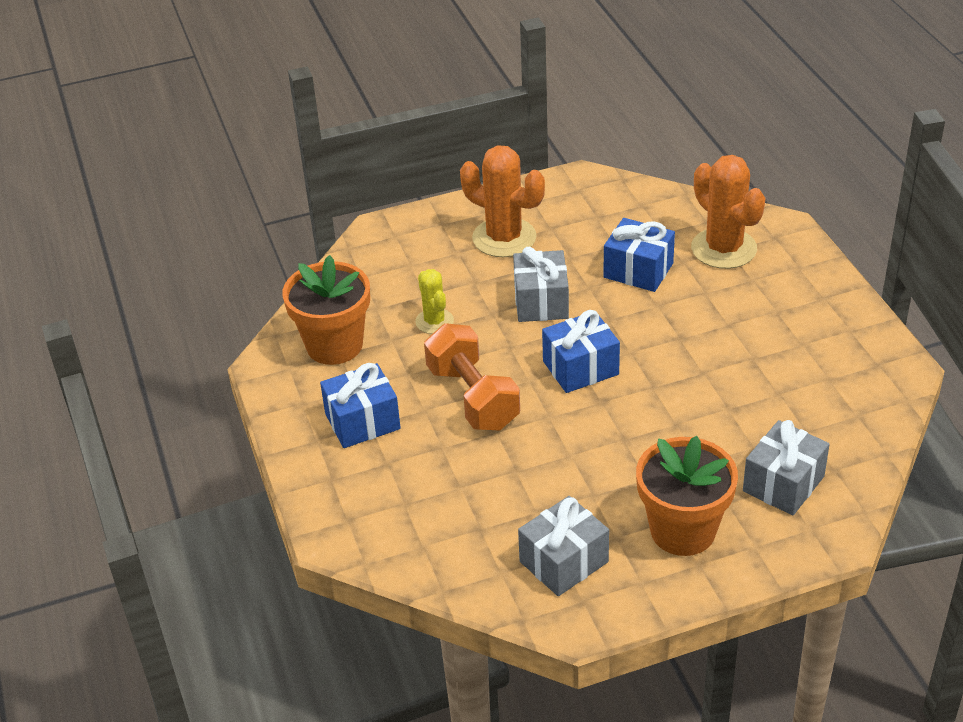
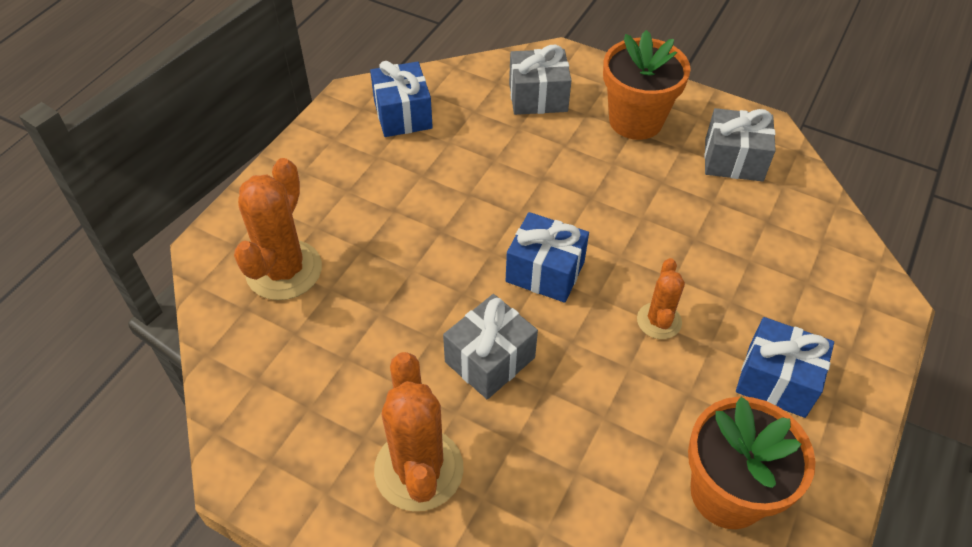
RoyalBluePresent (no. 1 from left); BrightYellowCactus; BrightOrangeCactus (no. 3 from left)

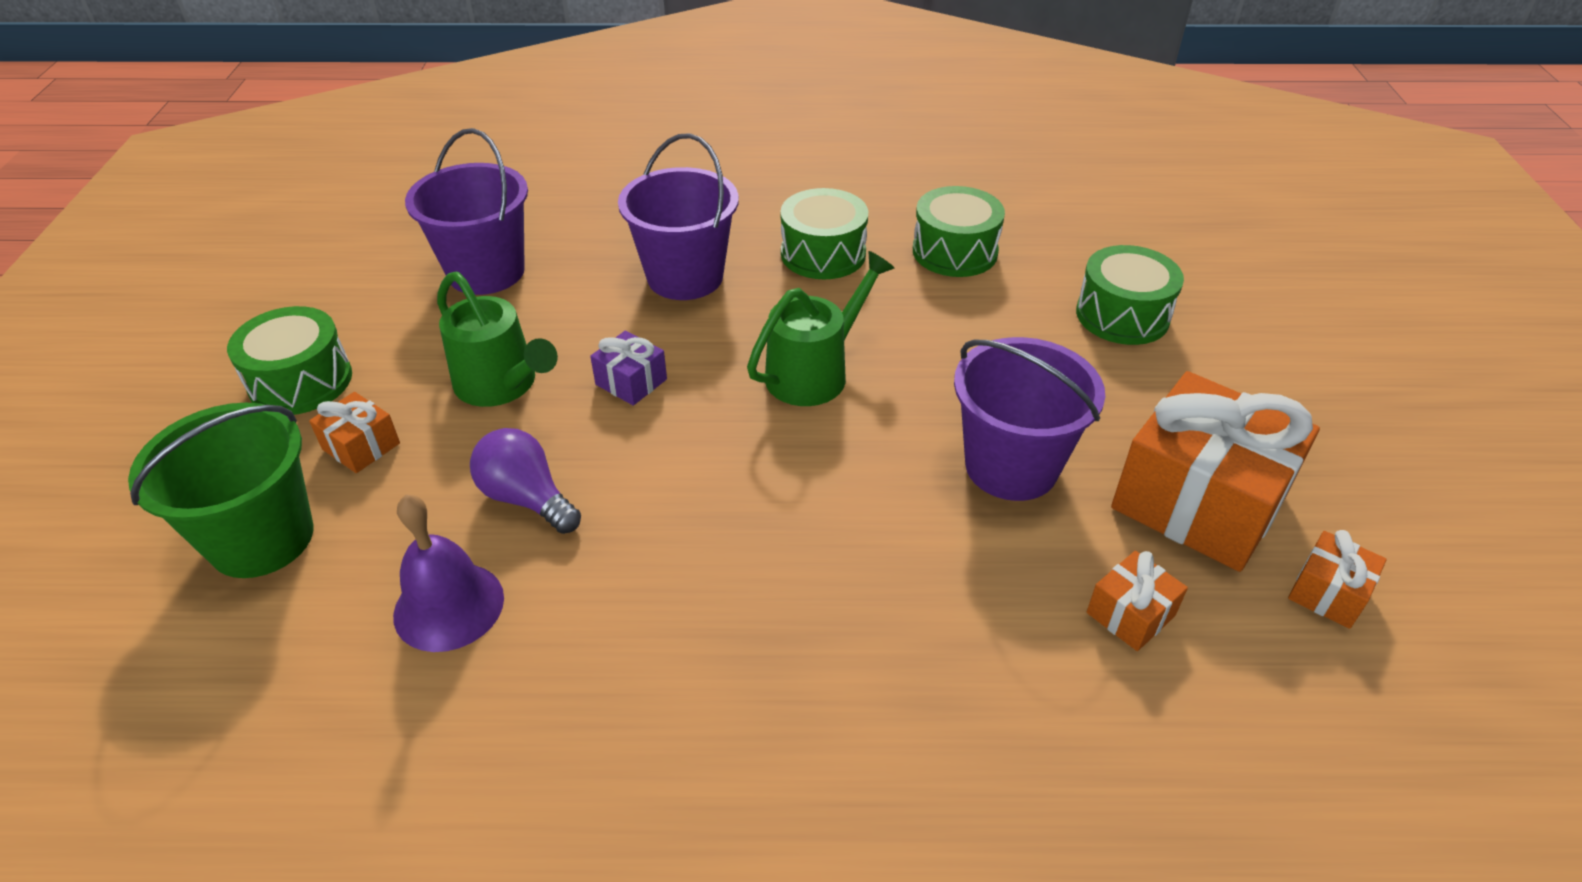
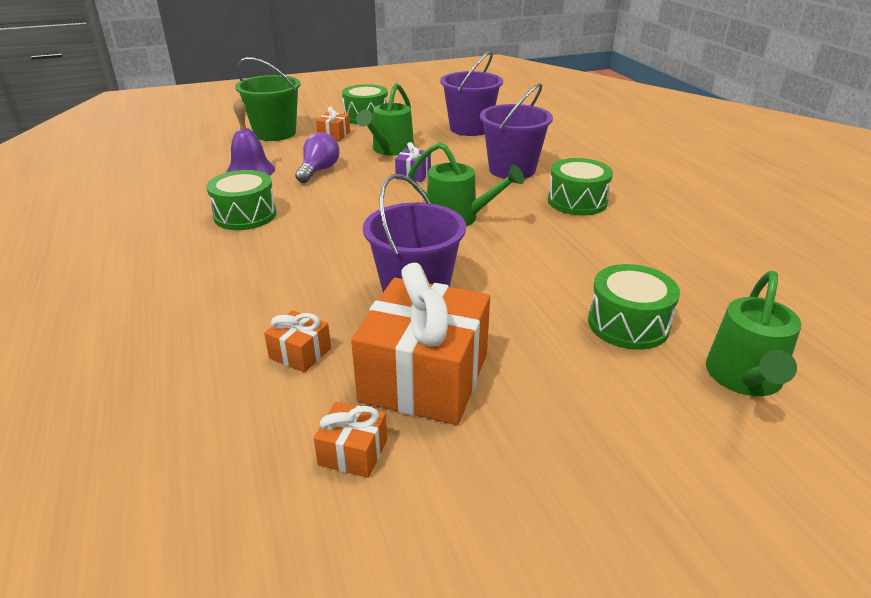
GreenDrum (no. 1 from left); GreenWateringPot (no. 3 from left)

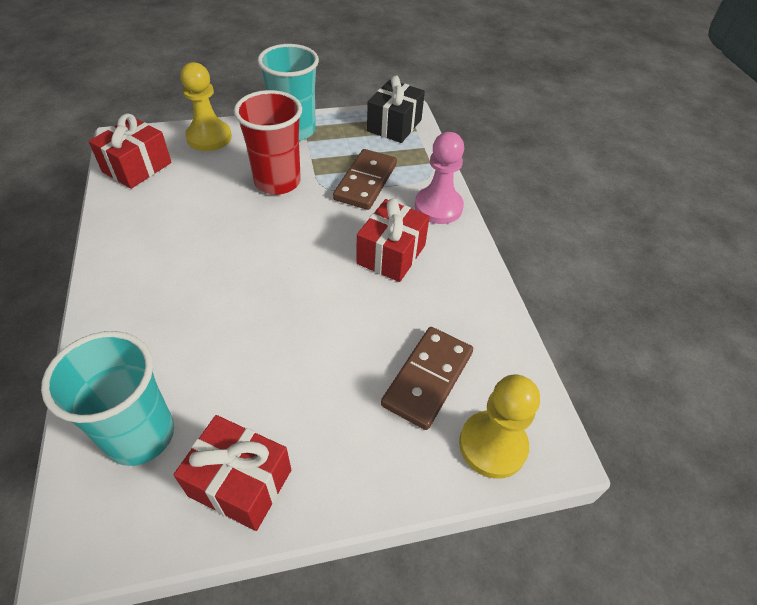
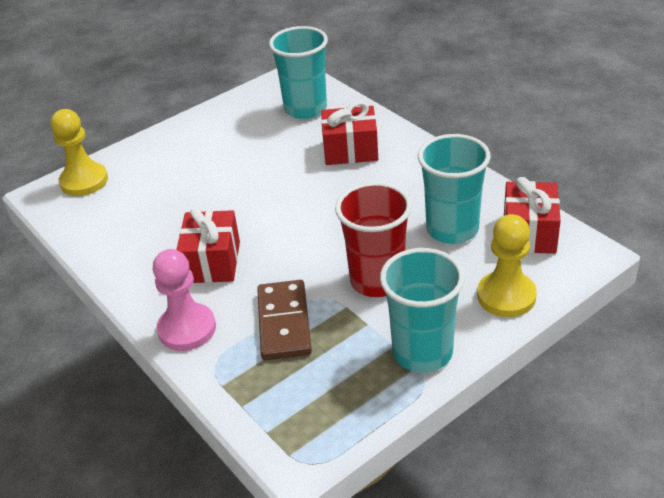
BlackPresent; RussetDominoPiece (no. 2 from left in the first image); ScarletPresent (no. 2 from left); AquaTumbler (no. 3 from left)

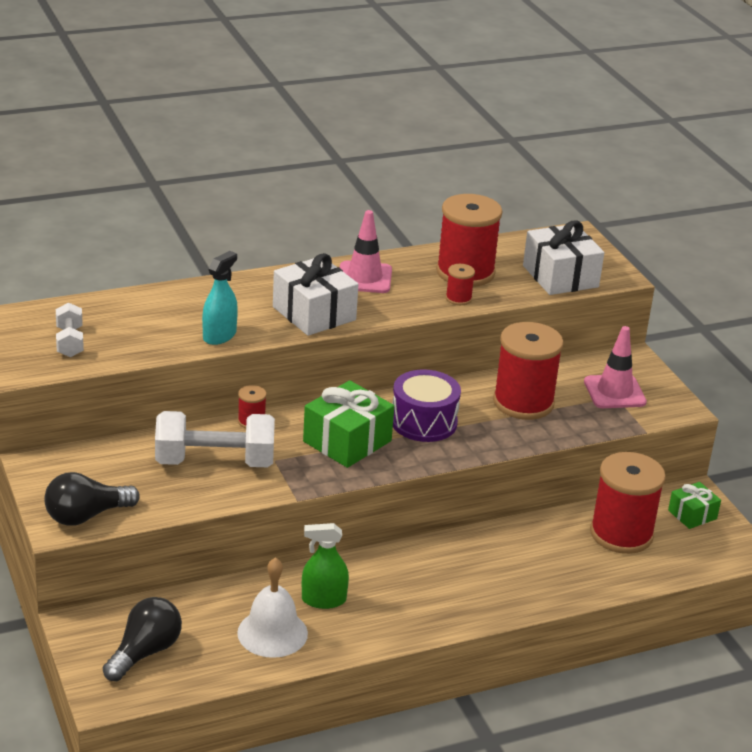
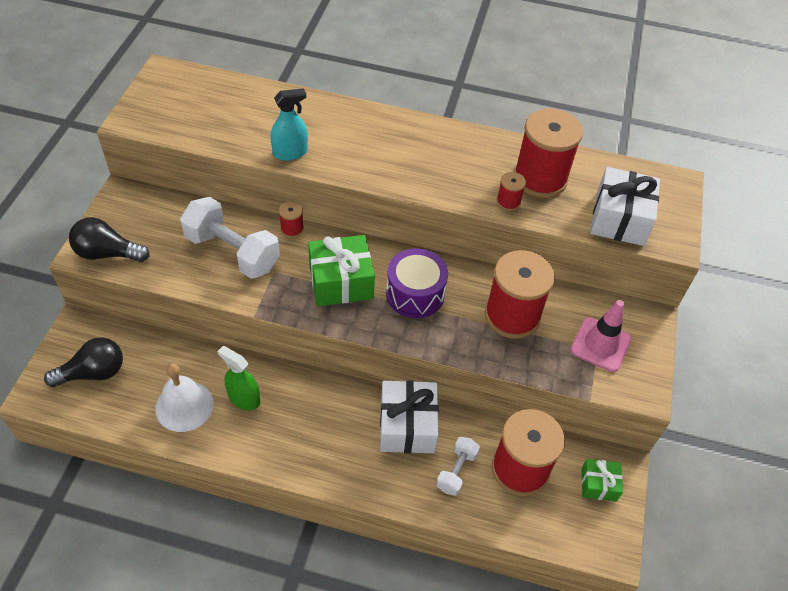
RosyTrafficCone (no. 1 from left in the first image); WhitePresent (no. 1 from left); WhiteHandWeight (no. 2 from left)

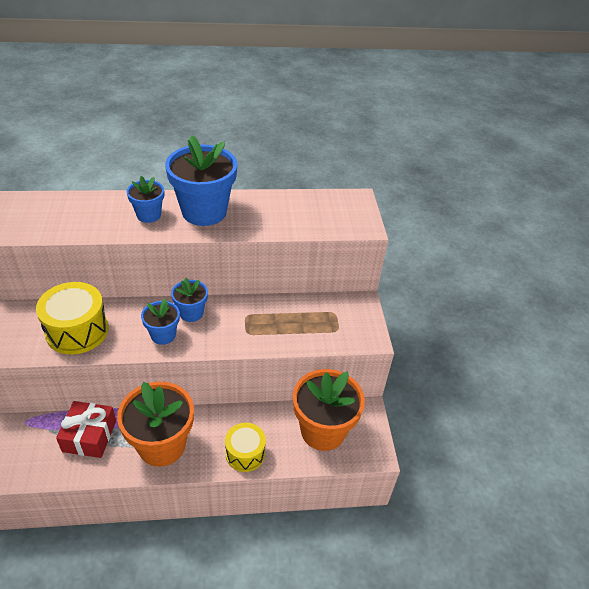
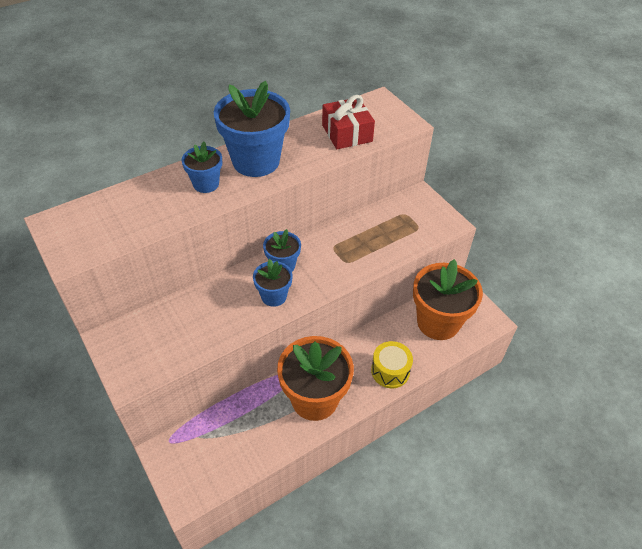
BrightYellowDrum (no. 1 from left in the first image); ScarletPresent

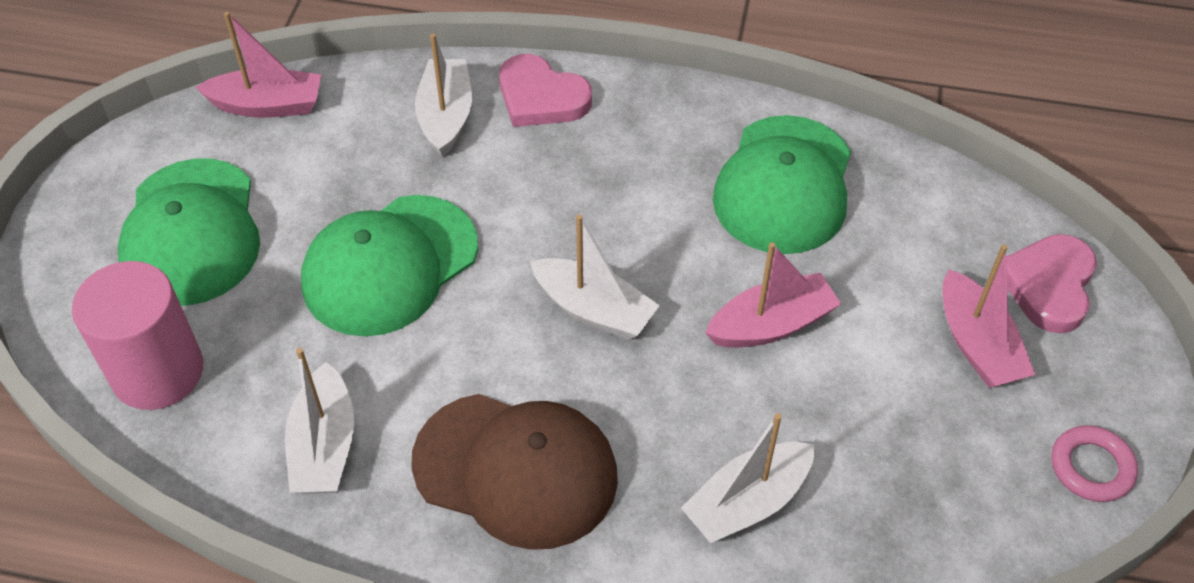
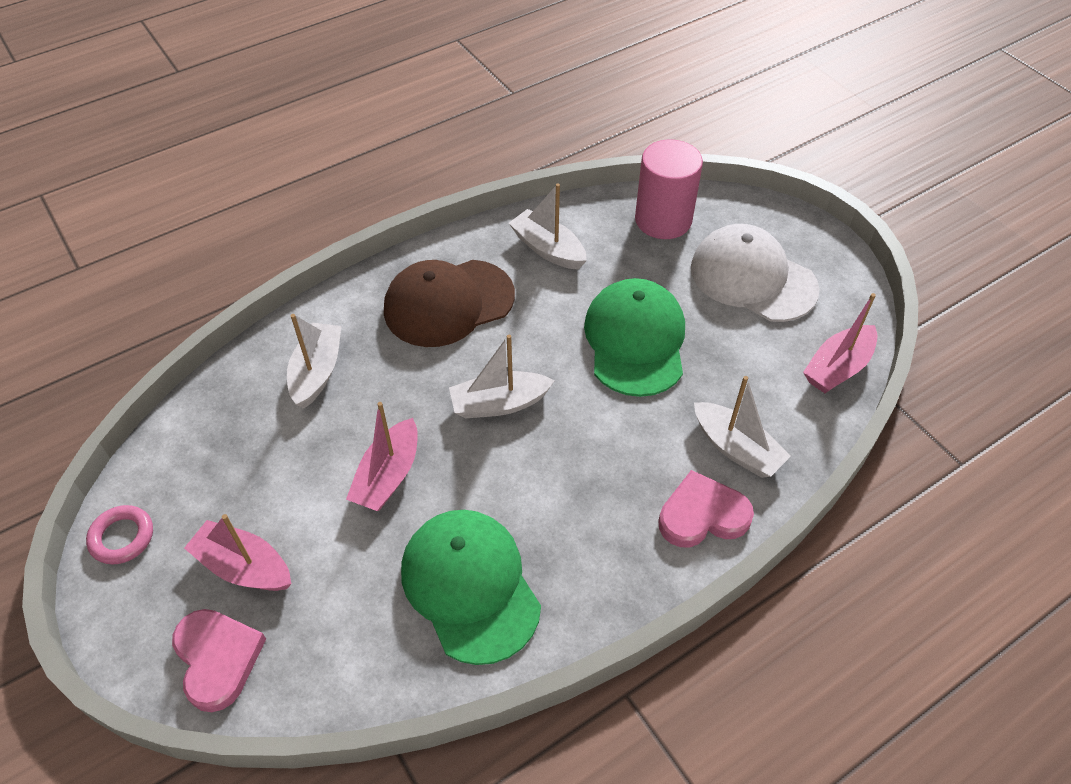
WhitePeakedCap

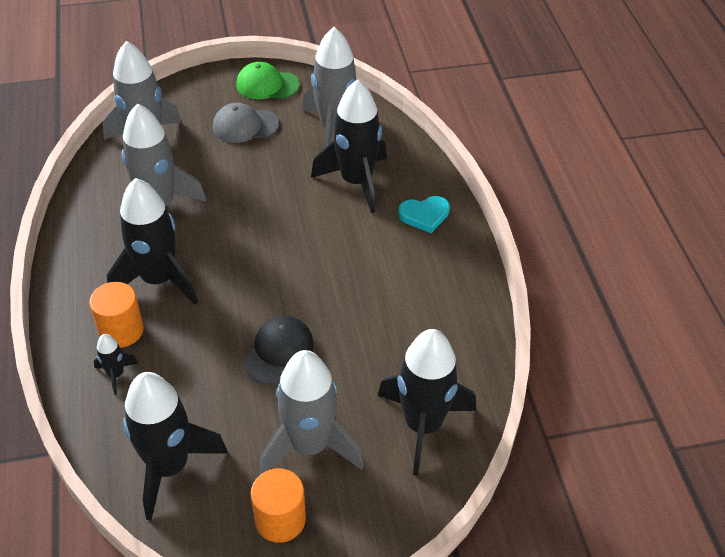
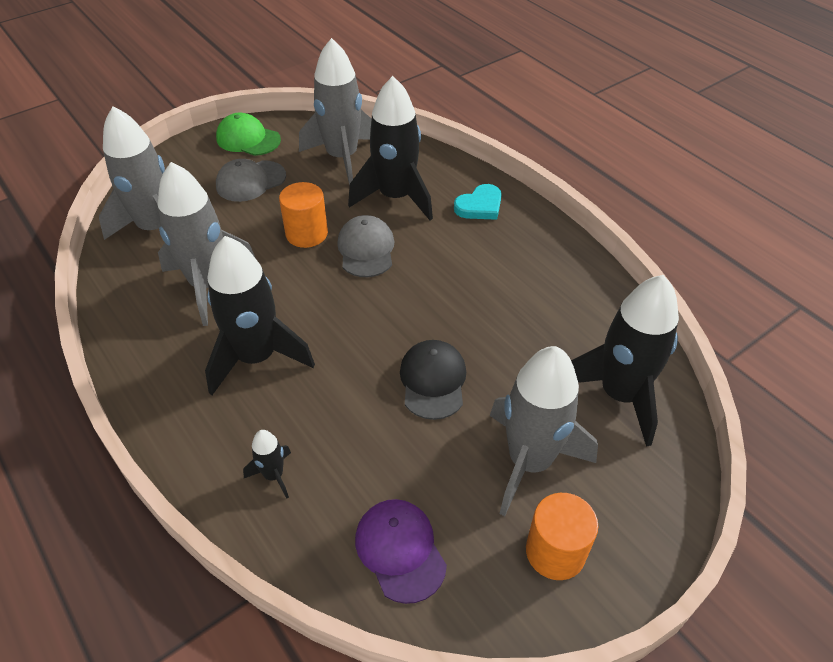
GreenPeakedCap; BrightOrangeSolidCylinder (no. 1 from left); RoyalPurplePeakedCap; GreyPeakedCap (no. 2 from left)

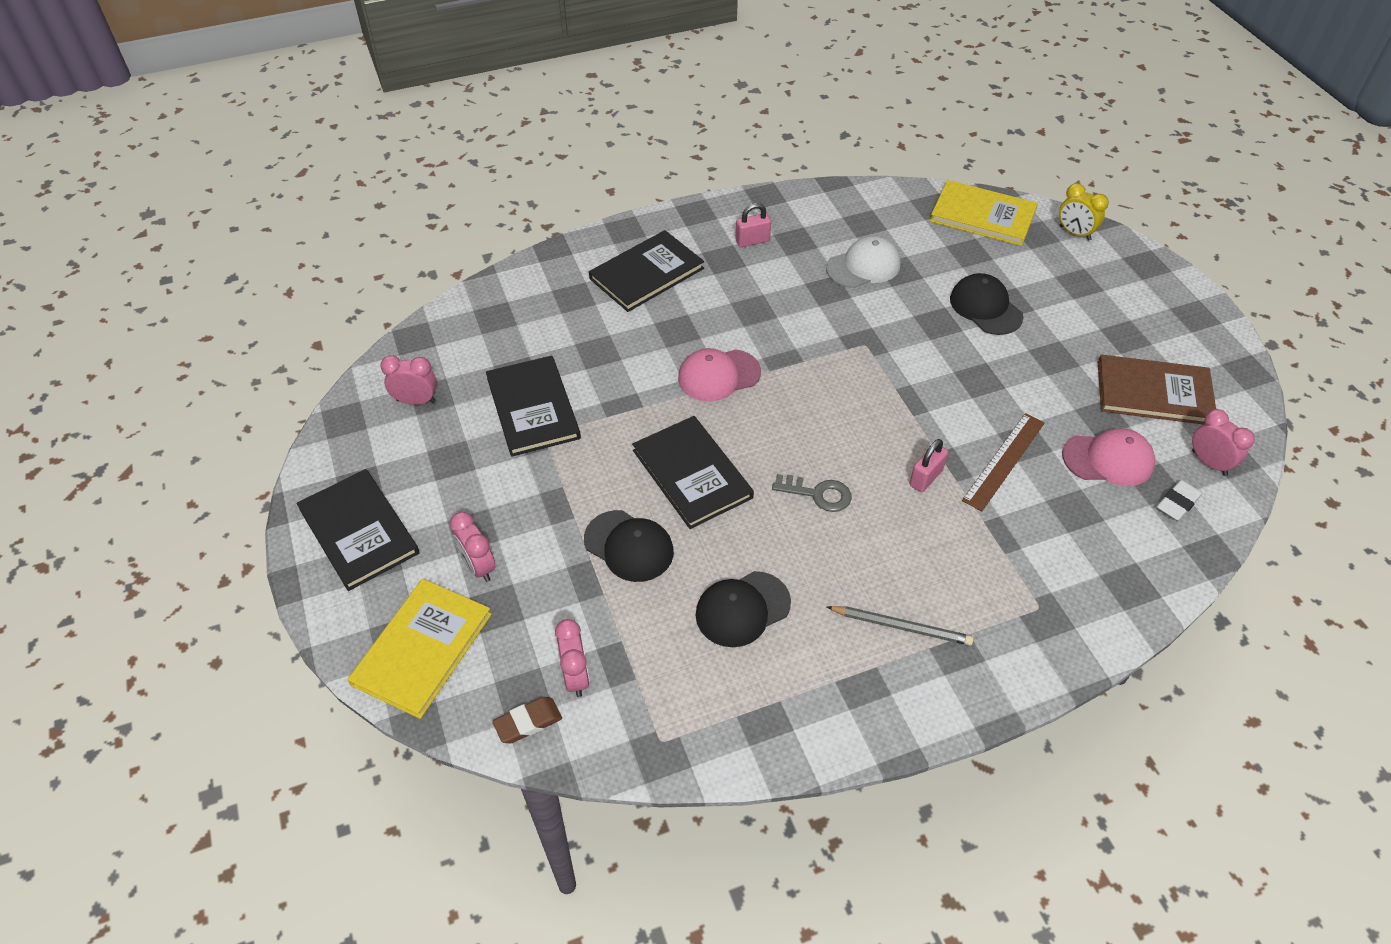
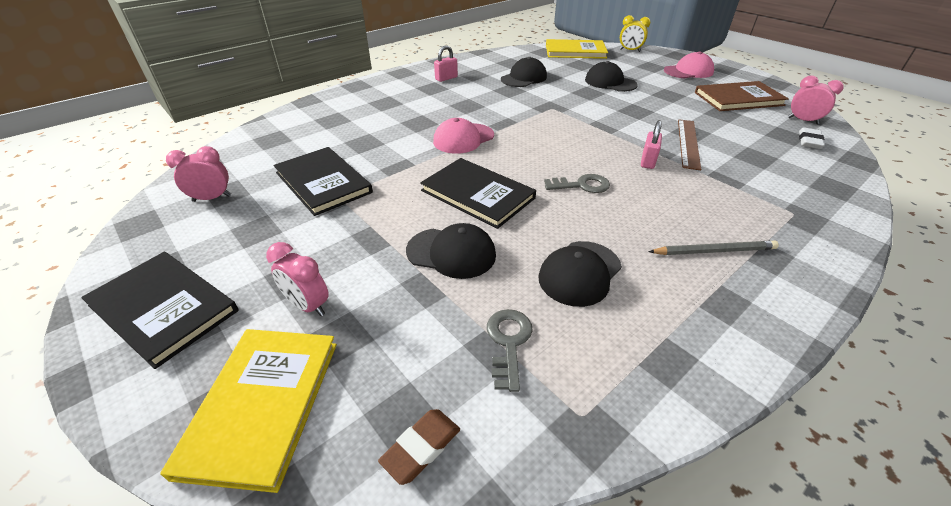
BlackHardback (no. 3 from left in the first image); BlackPeakedCap (no. 2 from left); RosyPeakedCap (no. 2 from left); RosyClock (no. 3 from left in the first image); GreyLatchkey (no. 1 from left)

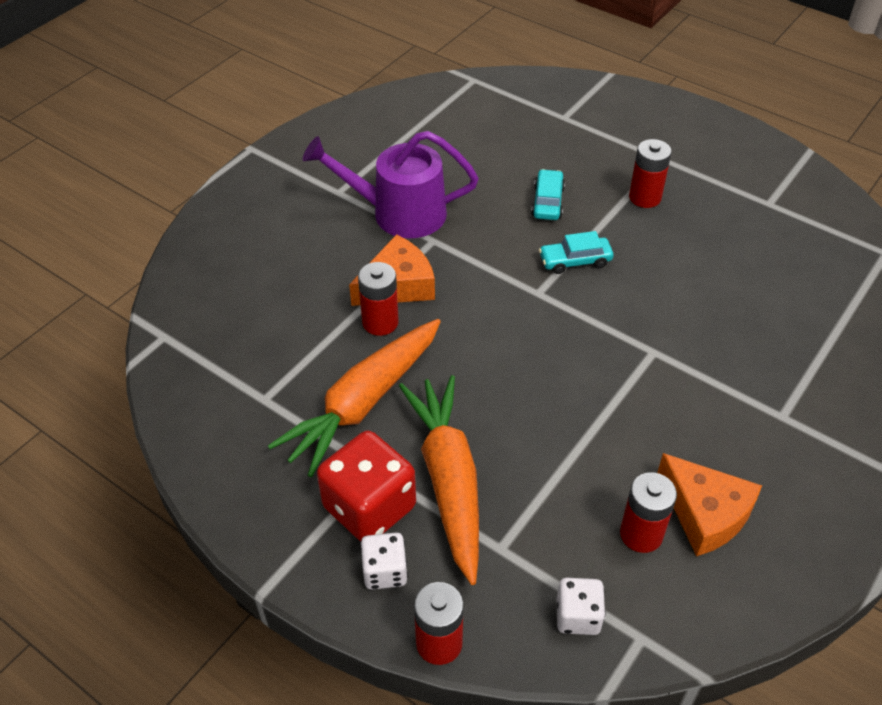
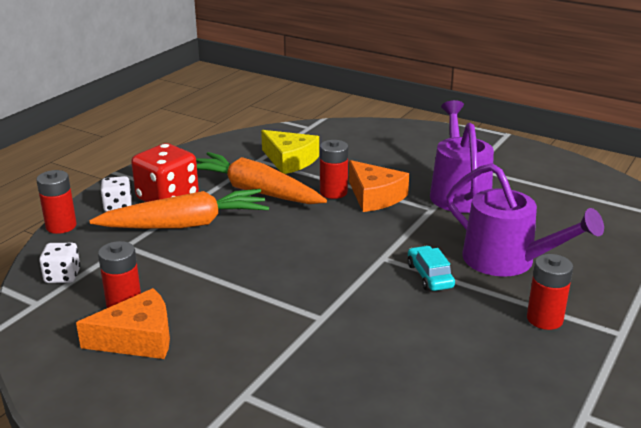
RoyalPurpleWateringPot (no. 2 from left); BrightOrangePieceOfCheese (no. 1 from left); BrightYellowPieceOfCheese

